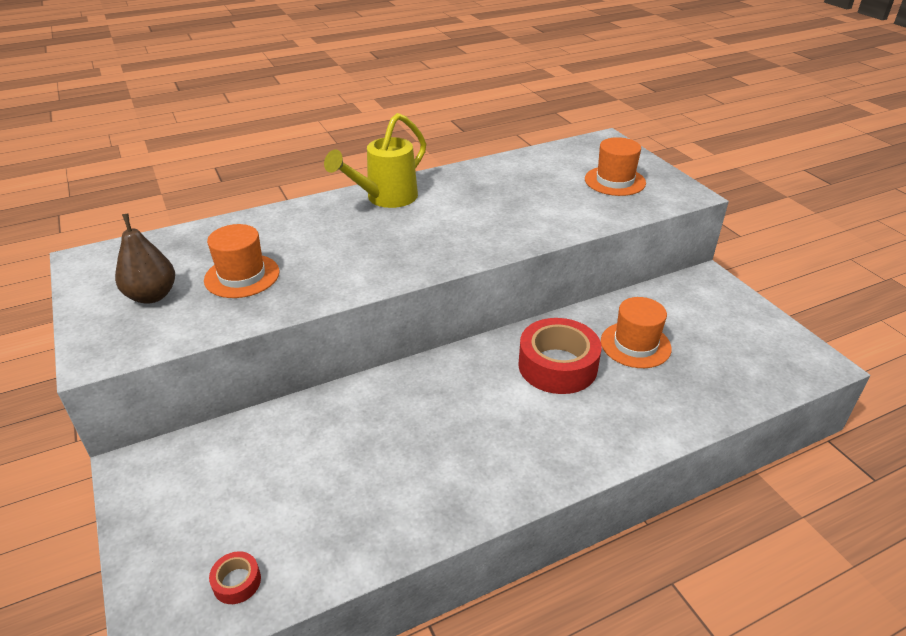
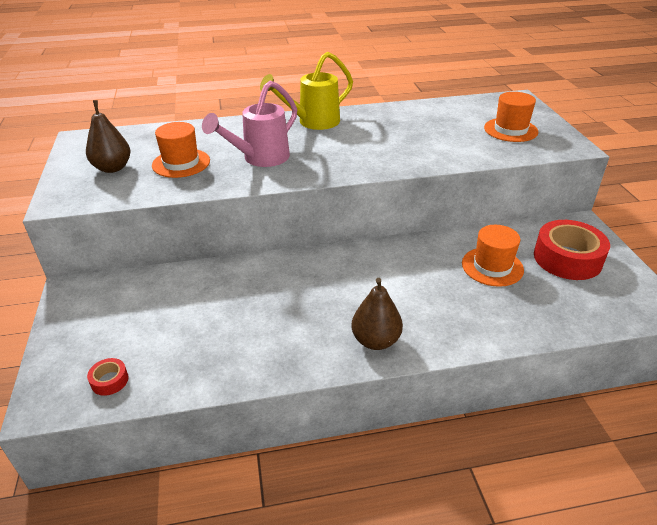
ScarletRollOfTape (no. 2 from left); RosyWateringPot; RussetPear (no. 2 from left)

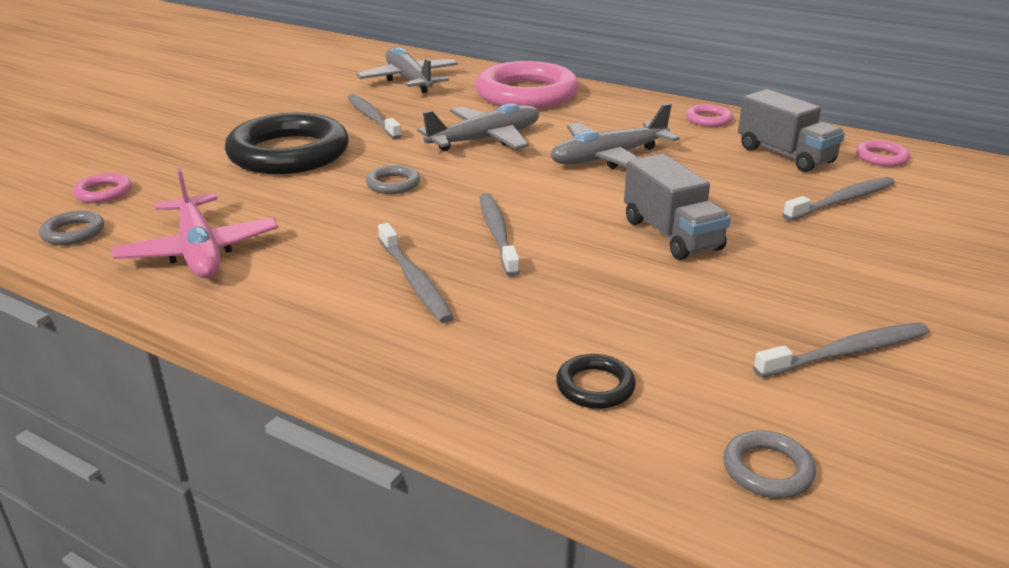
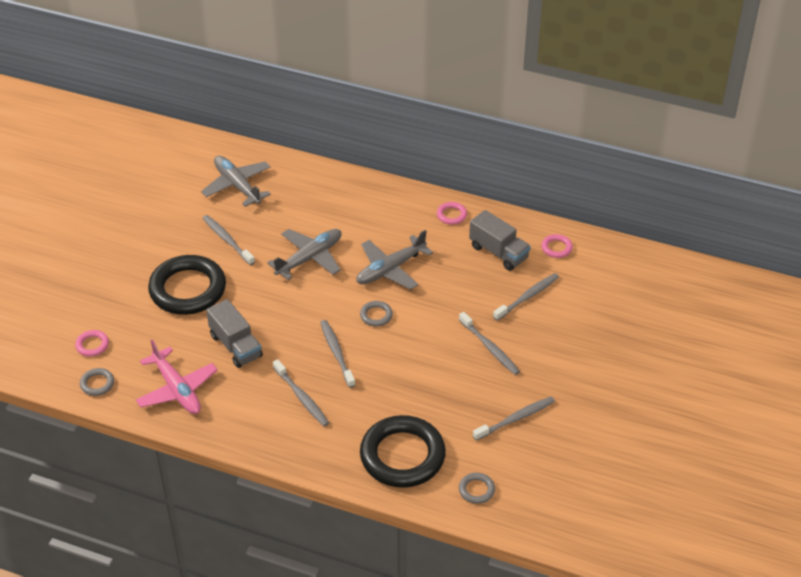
RosyRing (no. 2 from left in the first image); GreyTruck (no. 1 from left); GreyRing (no. 2 from left); BlackRing (no. 2 from left); GreyToothbrush (no. 4 from left)

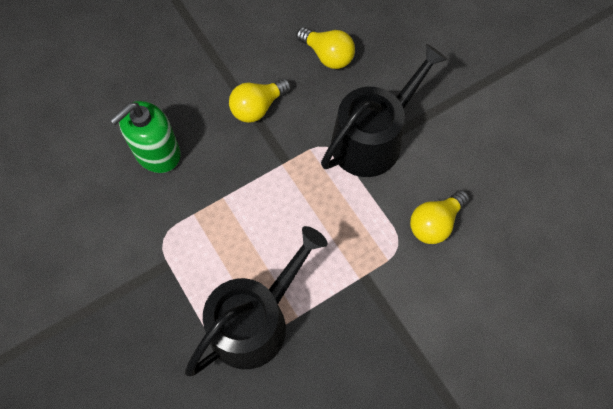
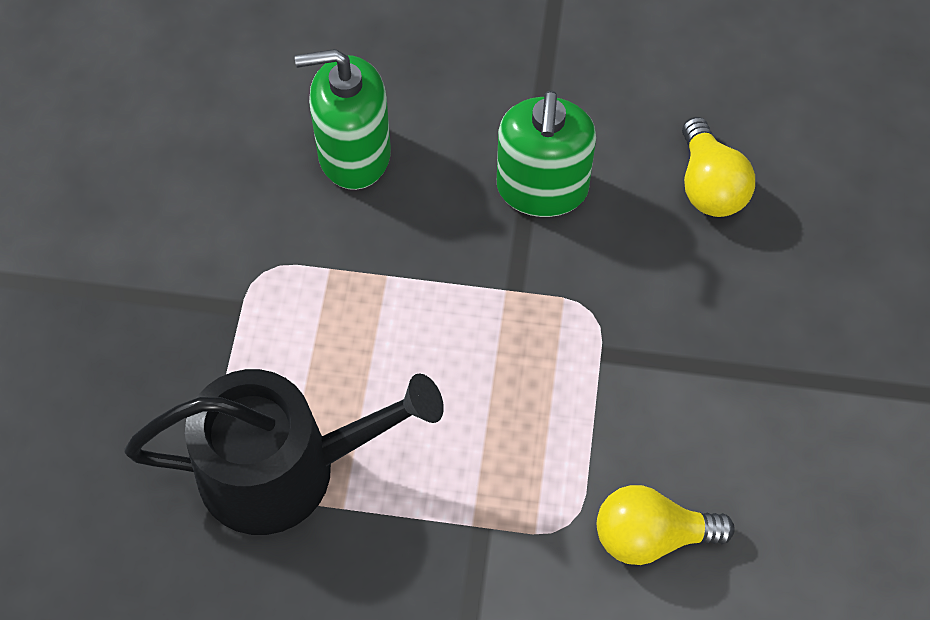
BlackWateringPot (no. 2 from left in the first image); GreenSoapDispenser (no. 2 from left)

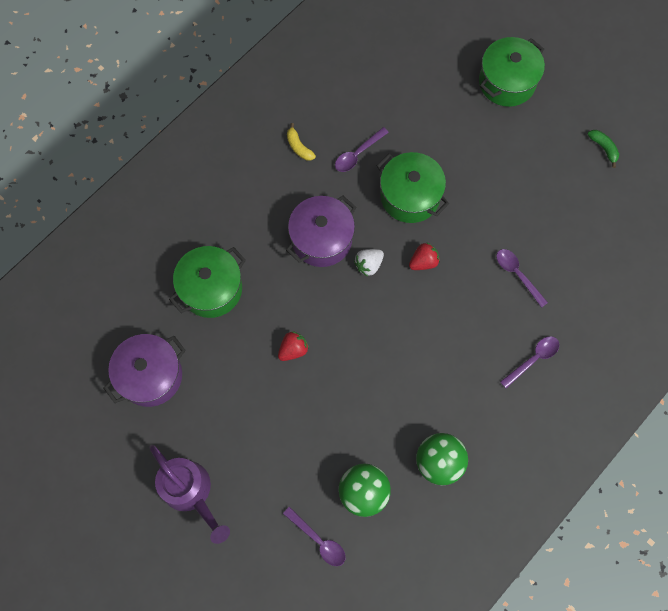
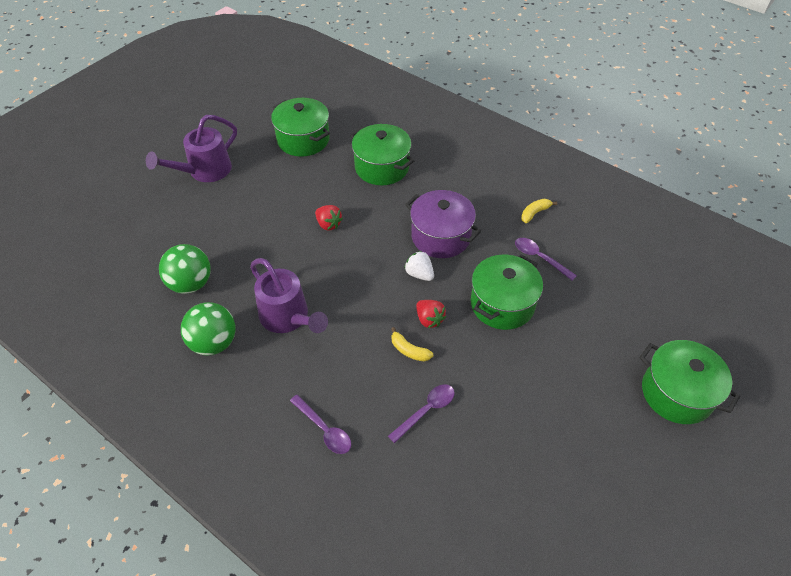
GreenBanana; GreenStockpot (no. 1 from left); RoyalPurpleSpoon (no. 1 from left in the first image); RoyalPurpleWateringPot (no. 2 from left); BrightYellowBanana (no. 1 from left)

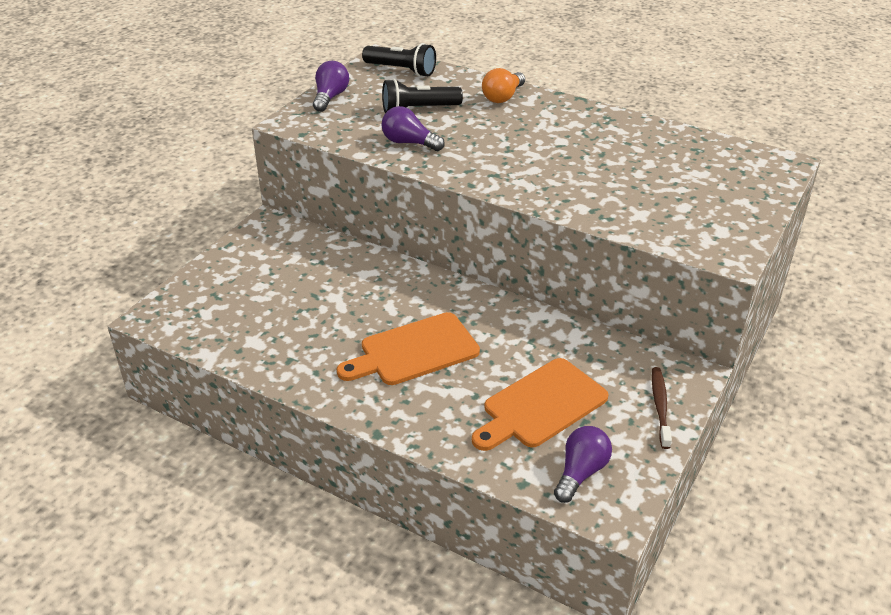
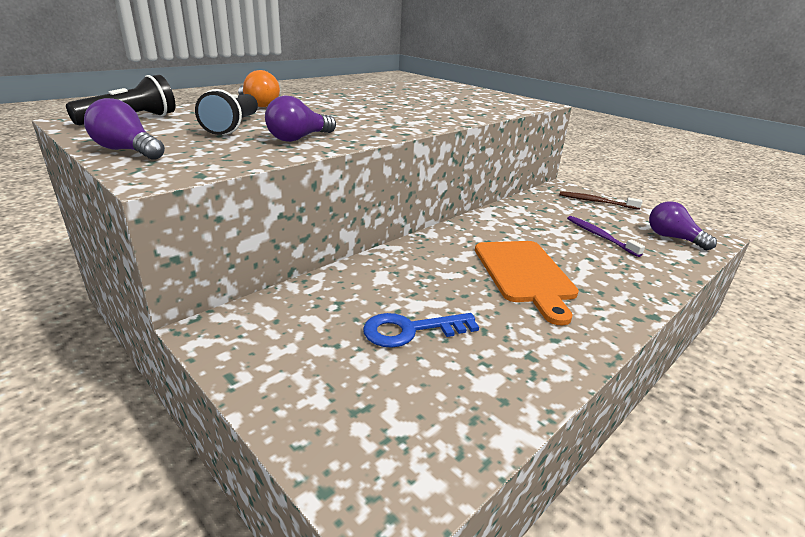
RoyalPurpleToothbrush; RoyalBlueLatchkey

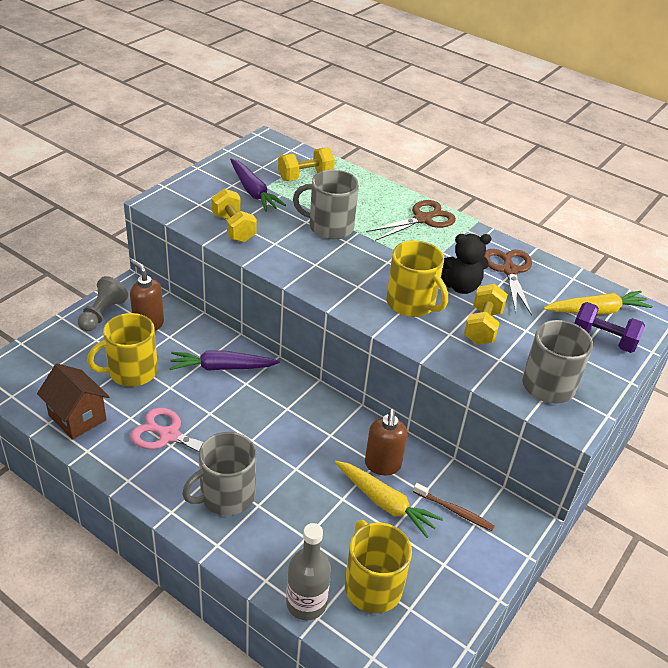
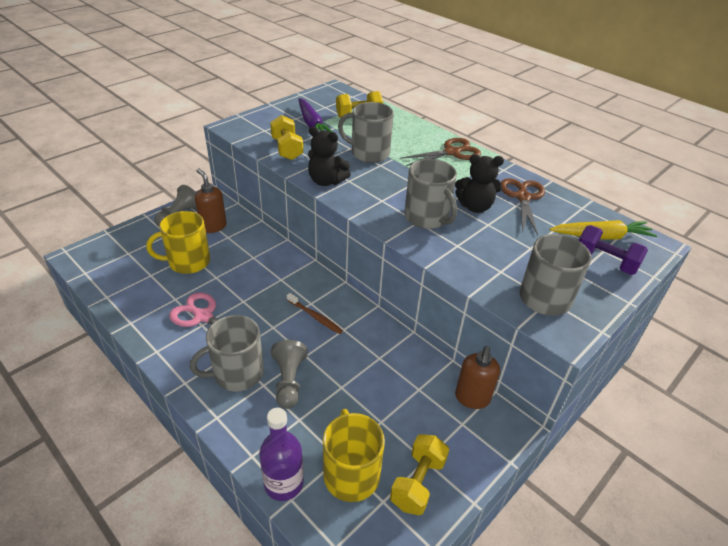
GreyTeaMug (no. 3 from left); BrightYellowHandWeight (no. 3 from left); RoyalPurpleCarrot (no. 1 from left in the first image); RussetToyHouse; RussetSoapDispenser (no. 2 from left); BrightYellowCarrot (no. 1 from left in the first image); RussetToothbrush; RoyalPurpleDrinkBottle; BlackTeddy (no. 1 from left); GreyGamePawn (no. 2 from left)

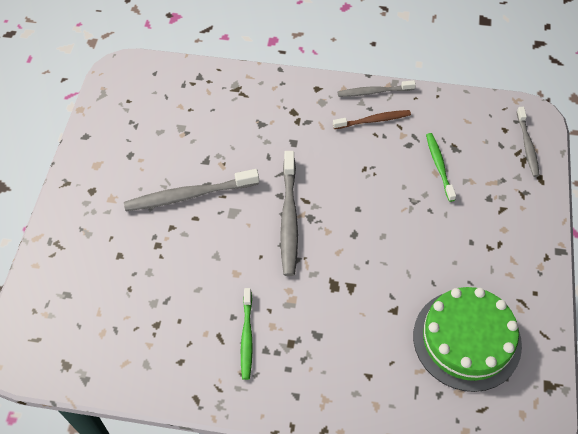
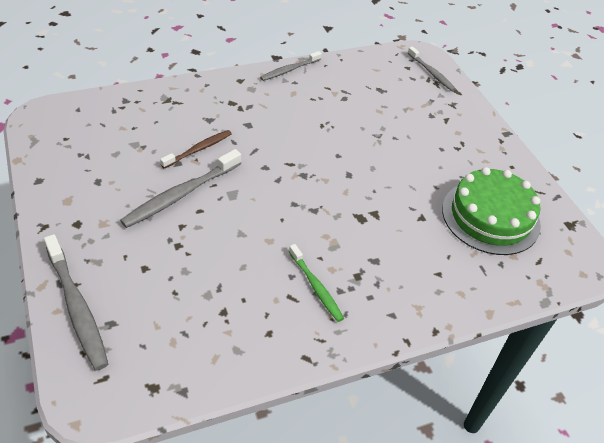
RussetToothbrush; GreenToothbrush (no. 2 from left in the first image); GreyToothbrush (no. 1 from left)

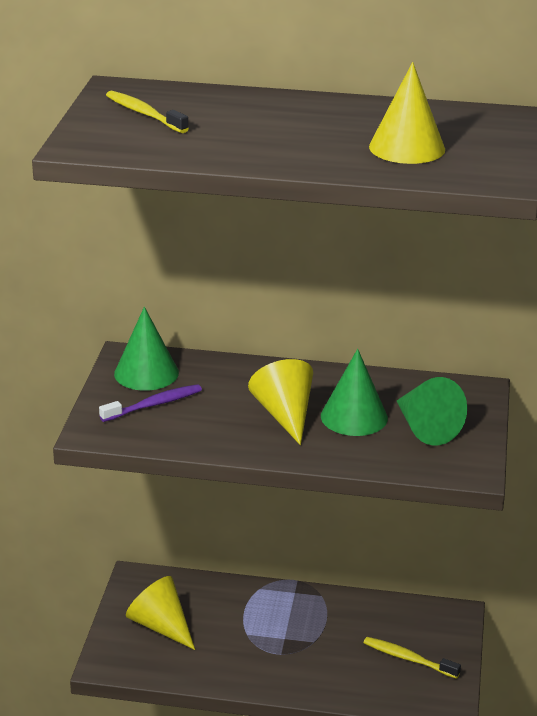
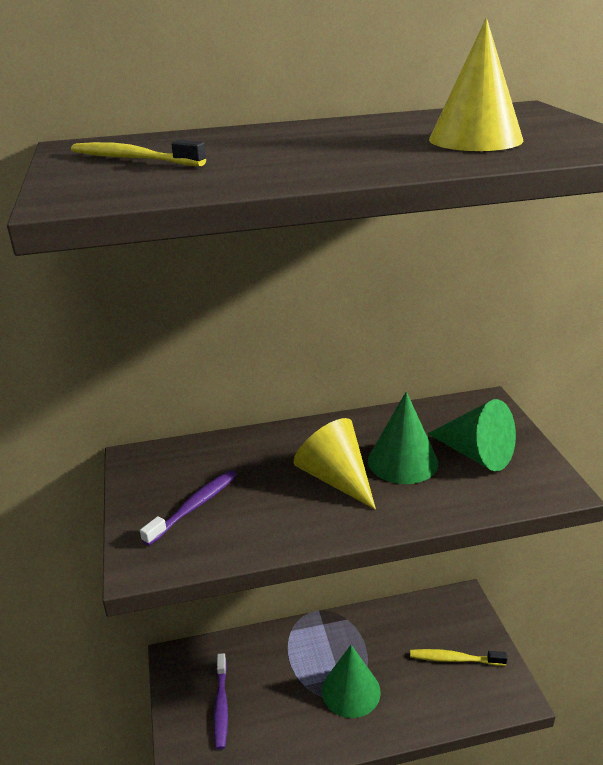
GreenConeShape (no. 1 from left); RoyalPurpleToothbrush (no. 2 from left)

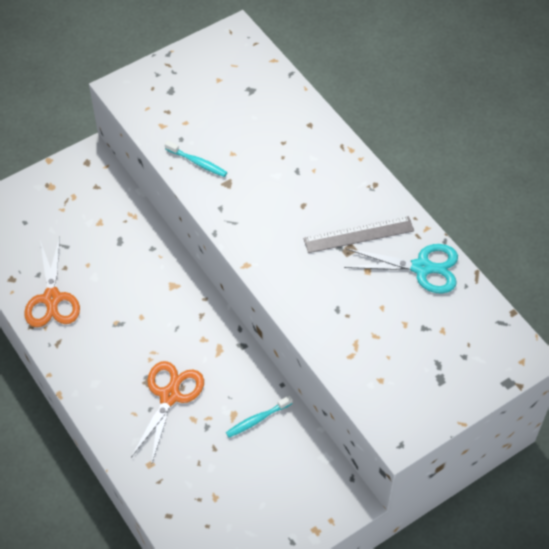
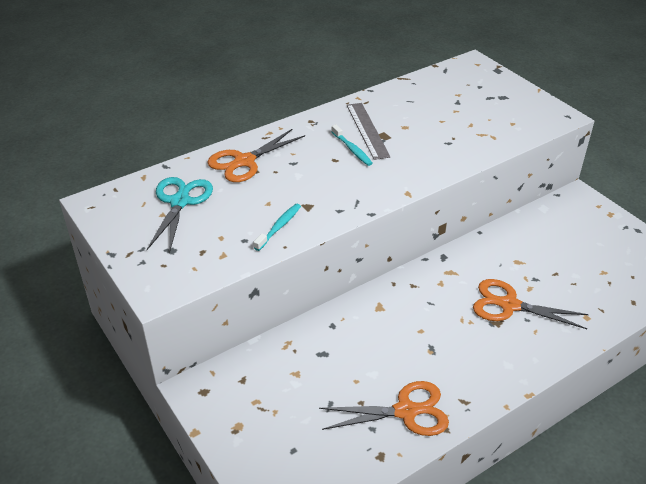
AquaShears; AquaToothbrush (no. 2 from left); BrightOrangeShears (no. 1 from left)

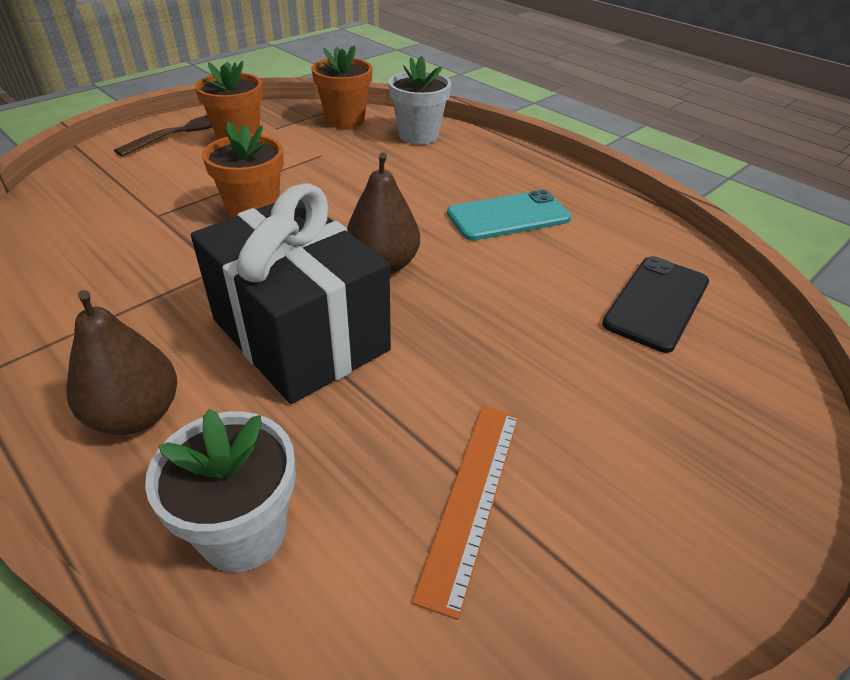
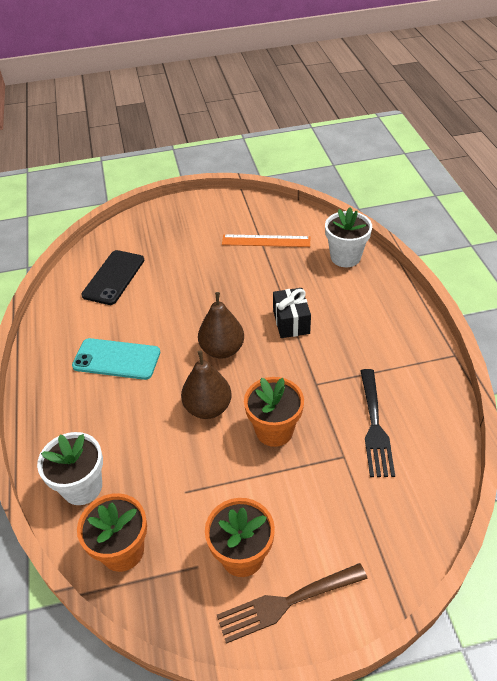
BlackPresent; BlackMobilePhone; RussetPear (no. 1 from left); BrightOrangeMeasuringStick; BlackTableFork

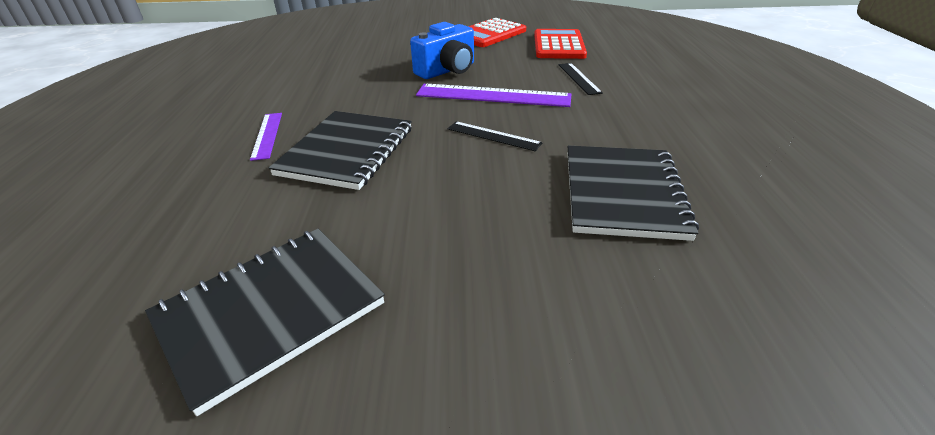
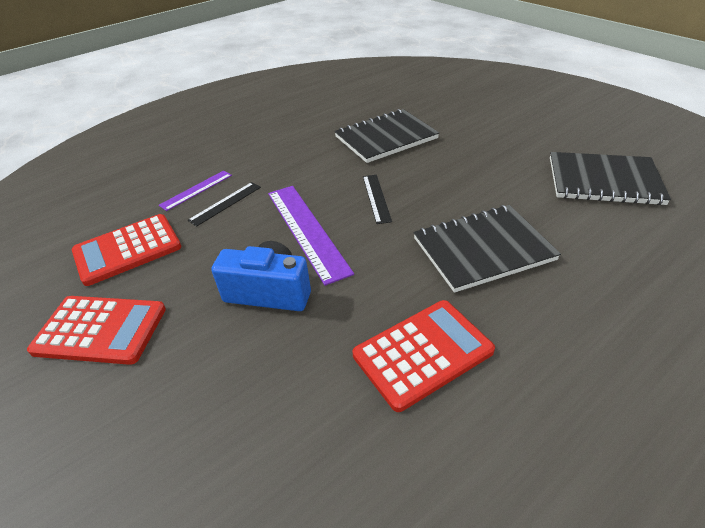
RoyalPurpleMeasuringStick (no. 1 from left); ScarletCalculator (no. 3 from left)

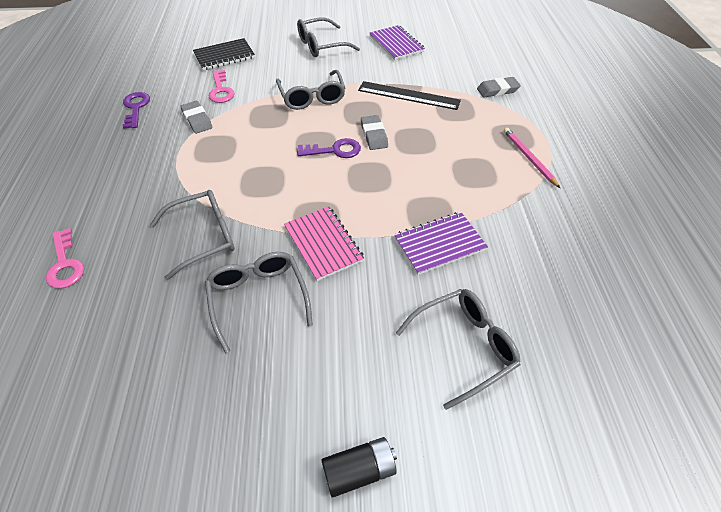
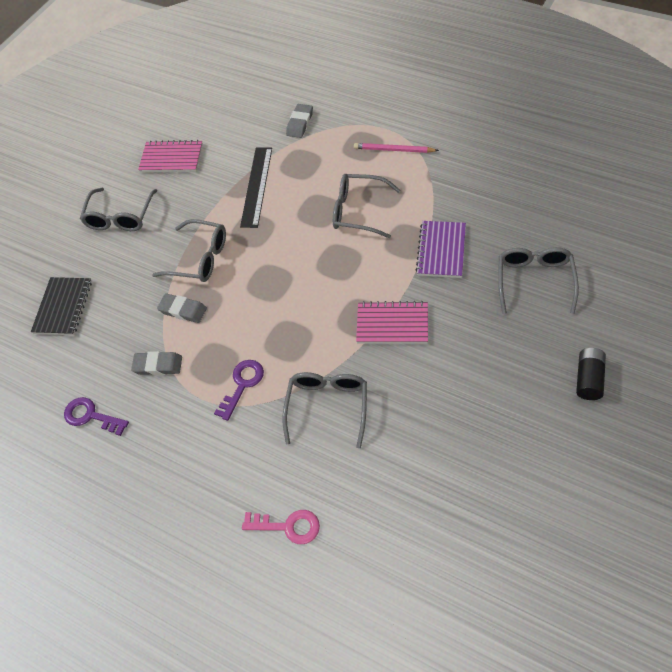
RosyNotebook (no. 1 from left); RosyLatchkey (no. 2 from left in the first image); BlackMeasuringStick; GreyGumEraser (no. 2 from left); RoyalPurpleLatchkey (no. 2 from left); GreyEyeglasses (no. 4 from left)

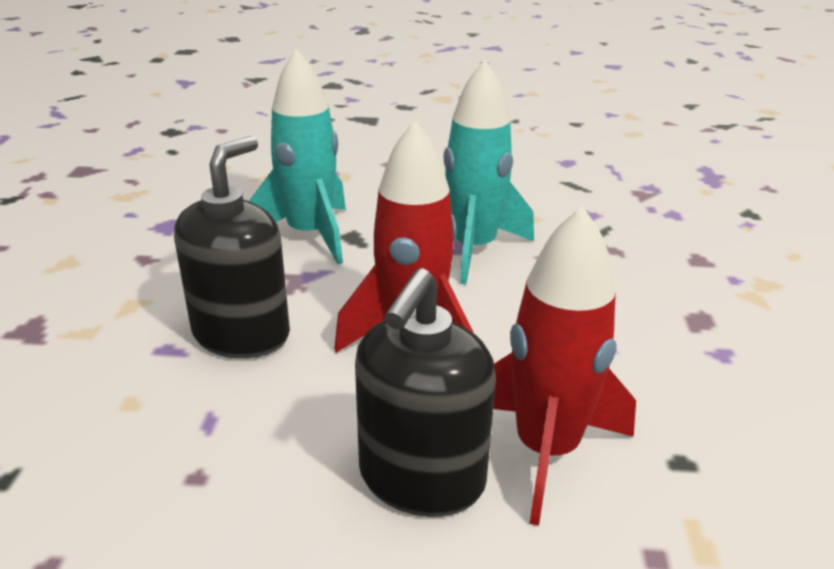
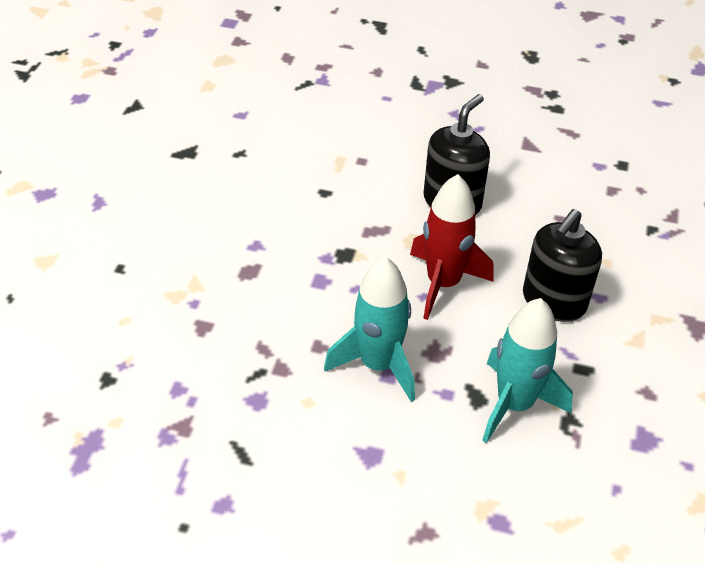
ScarletRocket (no. 2 from left in the first image)

